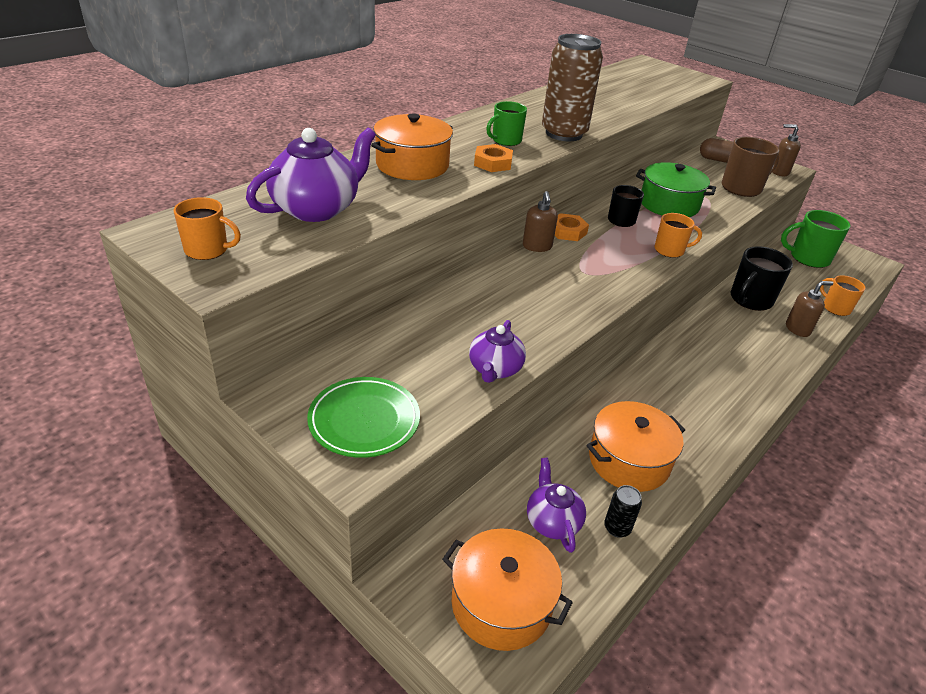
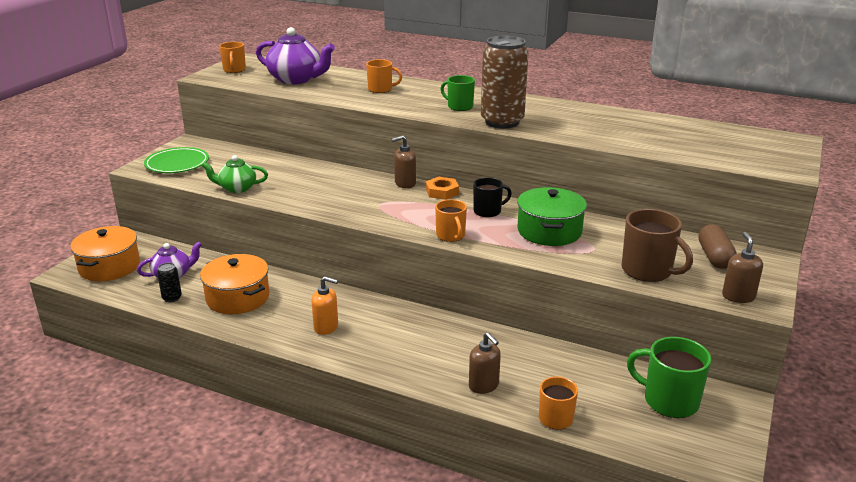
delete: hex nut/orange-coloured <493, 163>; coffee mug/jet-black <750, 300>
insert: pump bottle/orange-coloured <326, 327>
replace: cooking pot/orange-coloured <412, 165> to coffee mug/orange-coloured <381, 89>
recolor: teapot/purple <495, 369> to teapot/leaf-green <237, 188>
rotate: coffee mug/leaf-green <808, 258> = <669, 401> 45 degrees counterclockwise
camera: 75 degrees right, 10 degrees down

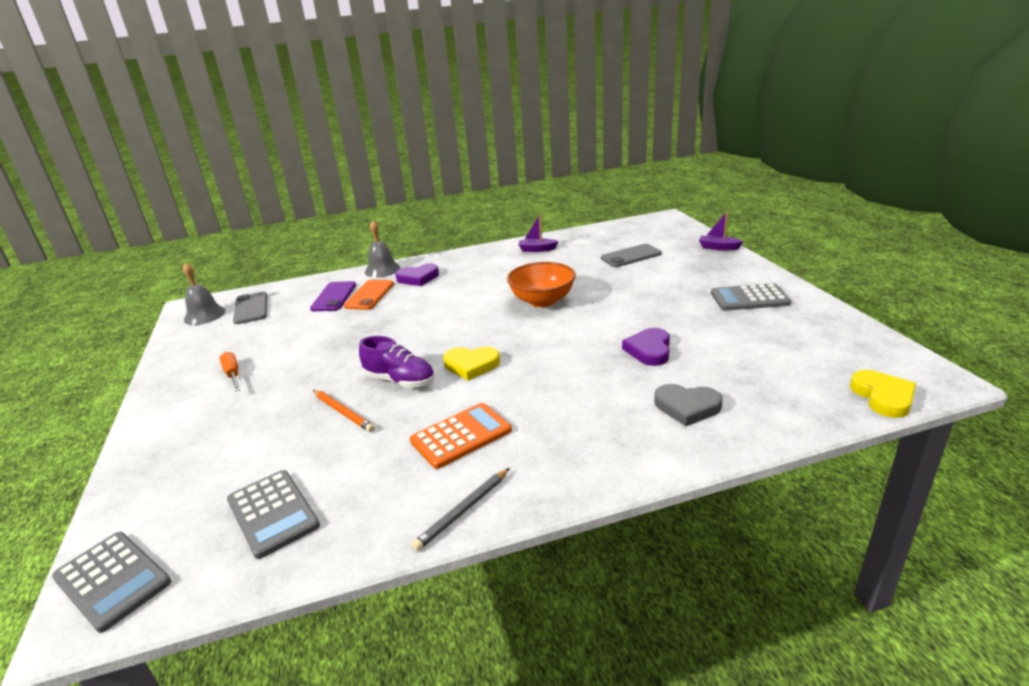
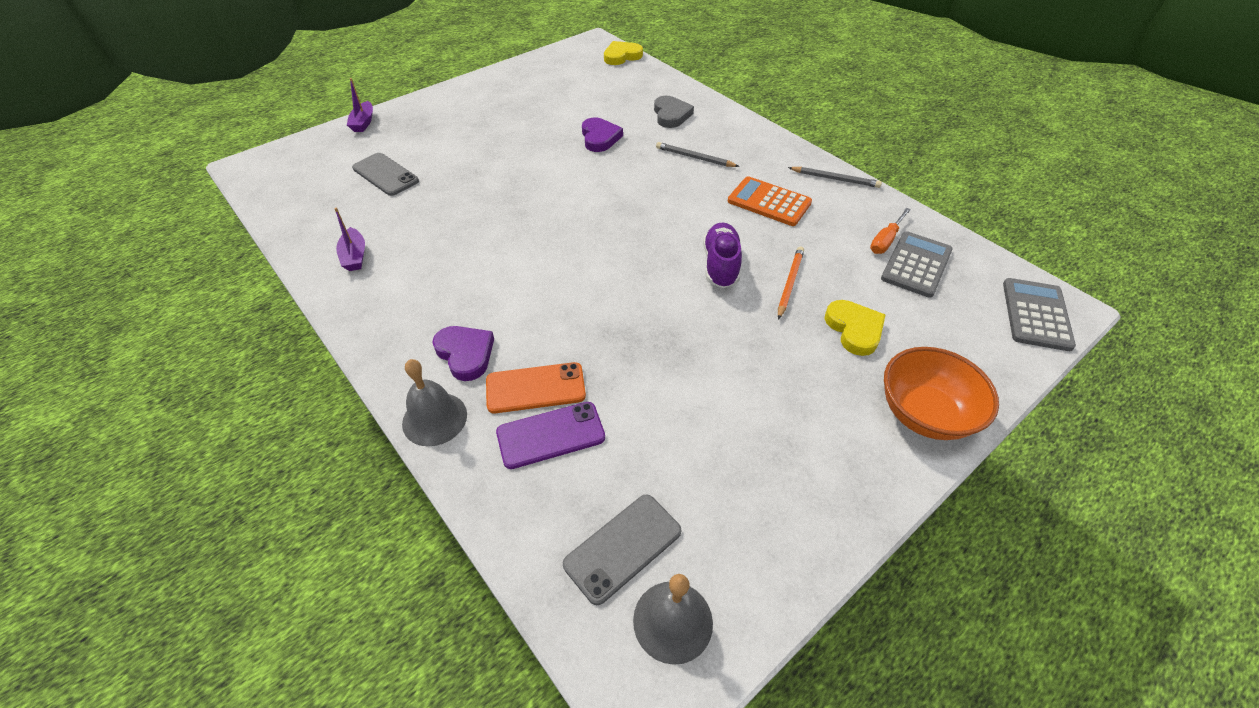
delete: calculator/grey <749, 298>
insert: wooden pencil/grey <694, 157>
move: screwdriver/orange-coloured <233, 375> to <885, 240>; love heart/yellow <471, 365> to <854, 329>; bowl/orange-coloured <542, 301> to <924, 414>
rotate: love heart/purple <649, 350> = <600, 138> 90 degrees counterclockwise
camera: 115 degrees left, 20 degrees up

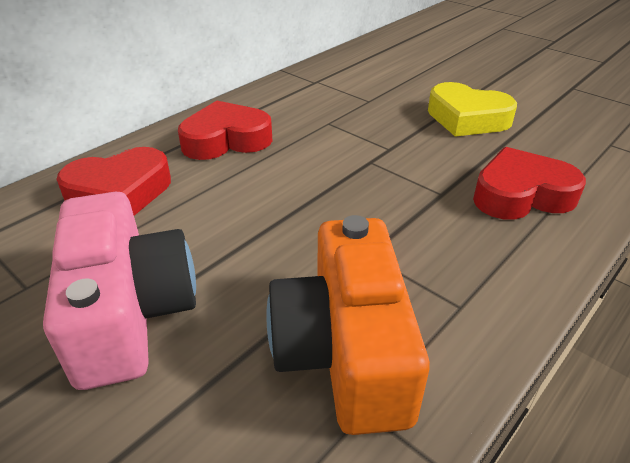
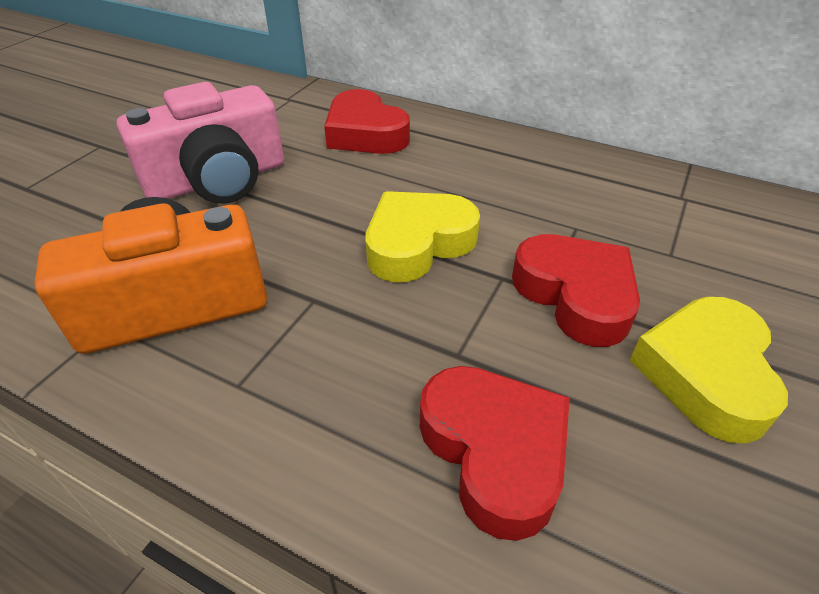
insert: love heart/yellow <417, 243>
move: love heart/crimson <226, 140> to <575, 295>
camera: 75 degrees right, 5 degrees up

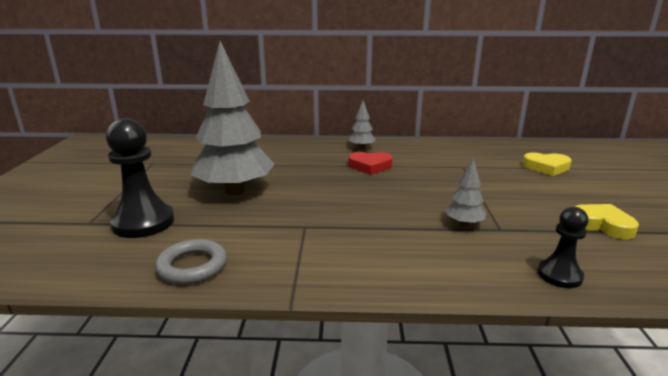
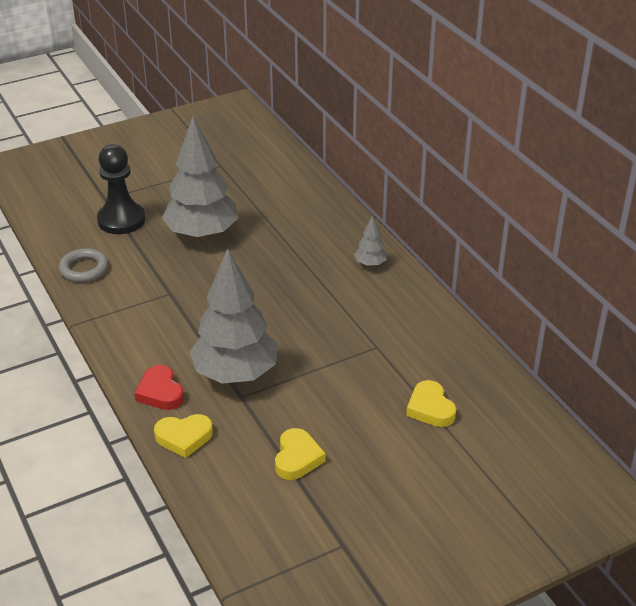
move: love heart/crimson <370, 166> to <160, 392>
replace: game pawn/jet-black <559, 275> to love heart/yellow <184, 437>
resize: tree/grey <464, 224> = <235, 374> x2.35
camera: 60 degrees right, 15 degrees up

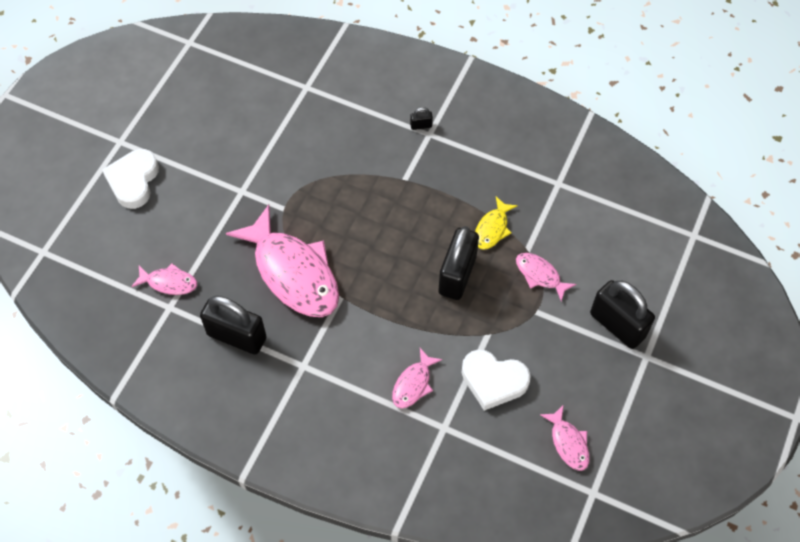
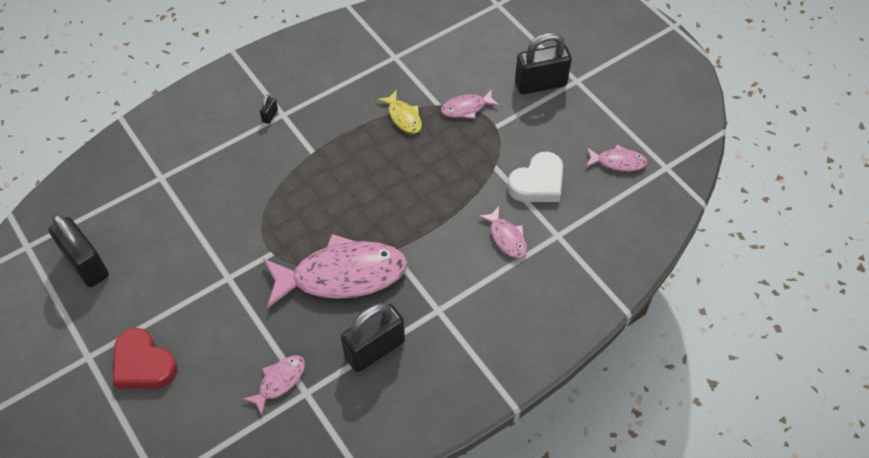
move: lock/jet-black <457, 275> to <86, 264>
recolor: love heart/white <133, 181> to love heart/crimson <143, 364>
camera: 60 degrees left, 5 degrees down

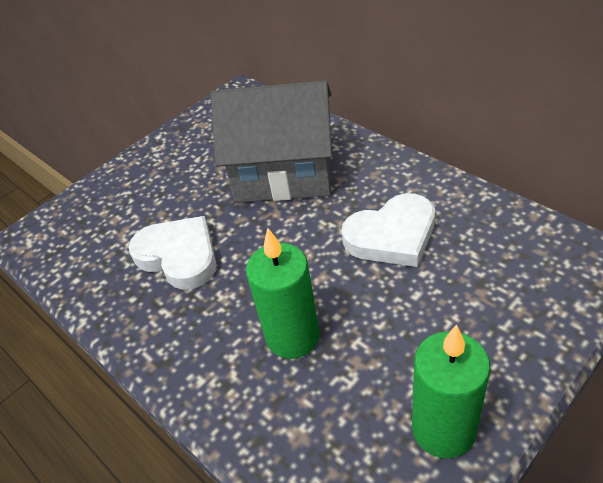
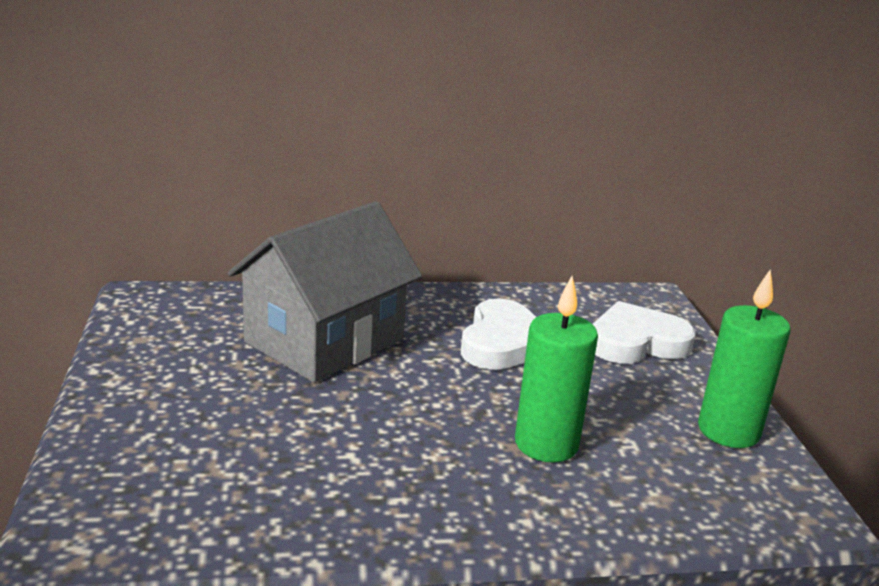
move: love heart/white <179, 256> to <636, 342>
camera: 60 degrees left, 20 degrees down

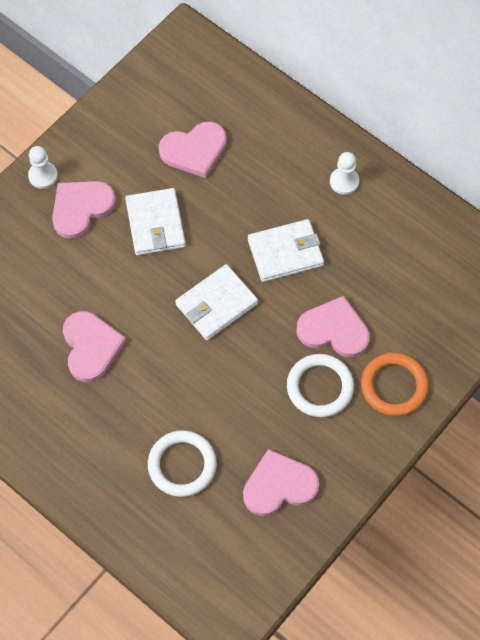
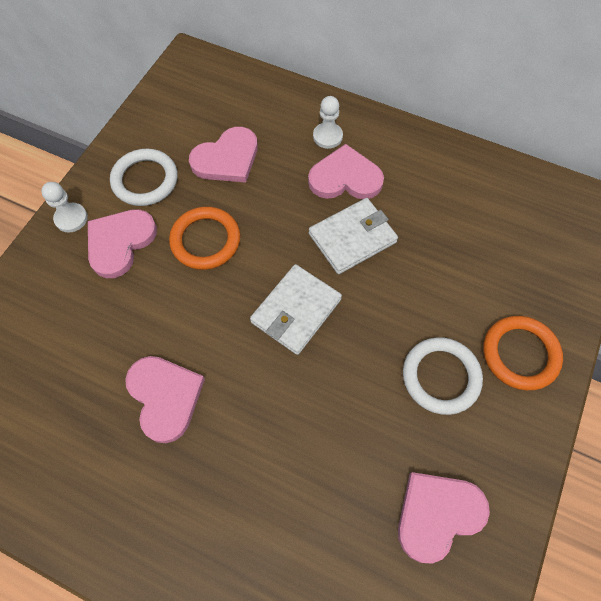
move: hoop/white <182, 465> to <145, 180>; love heart/rosy <334, 330> to <345, 178>; game pawn/white <344, 182> to <327, 136>
replace: wallet/white <155, 224> to hoop/orange-coloured <205, 240>
camera: 15 degrees left, 0 degrees up

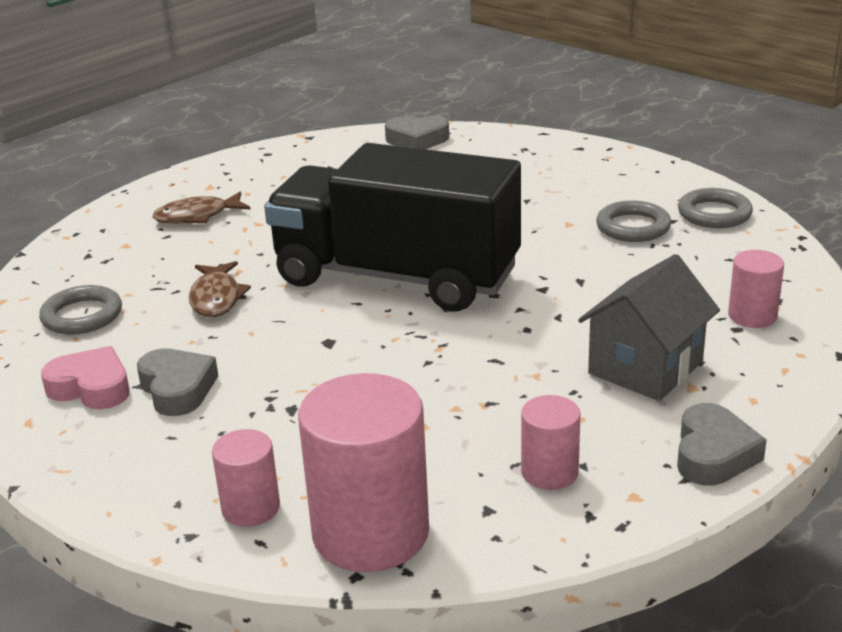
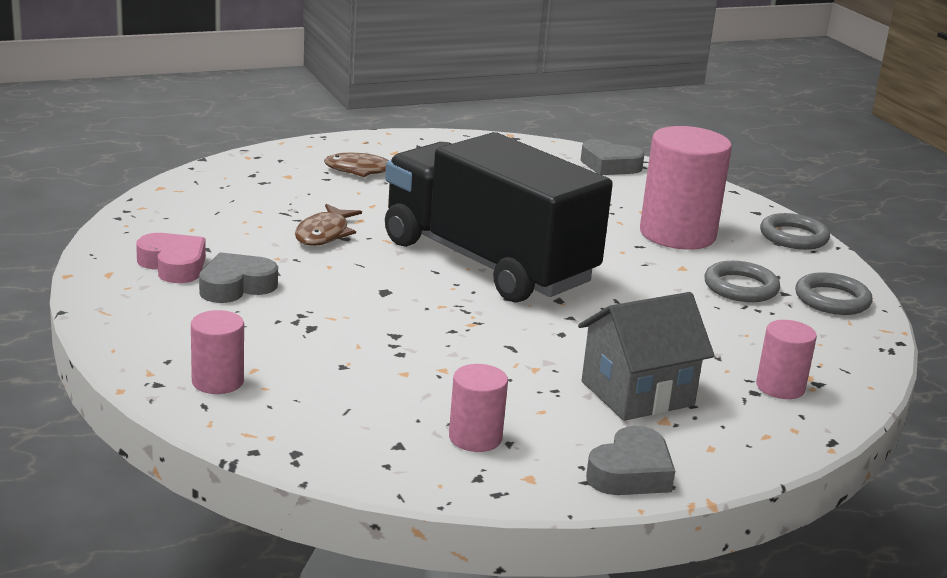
move: hoop/grey <82, 316> to <793, 237>; cylinder/rosy <370, 533> to <677, 234>
rotate: love heart/grey <177, 389> = <236, 286> 120 degrees counterclockwise
camera: 20 degrees right, 5 degrees down

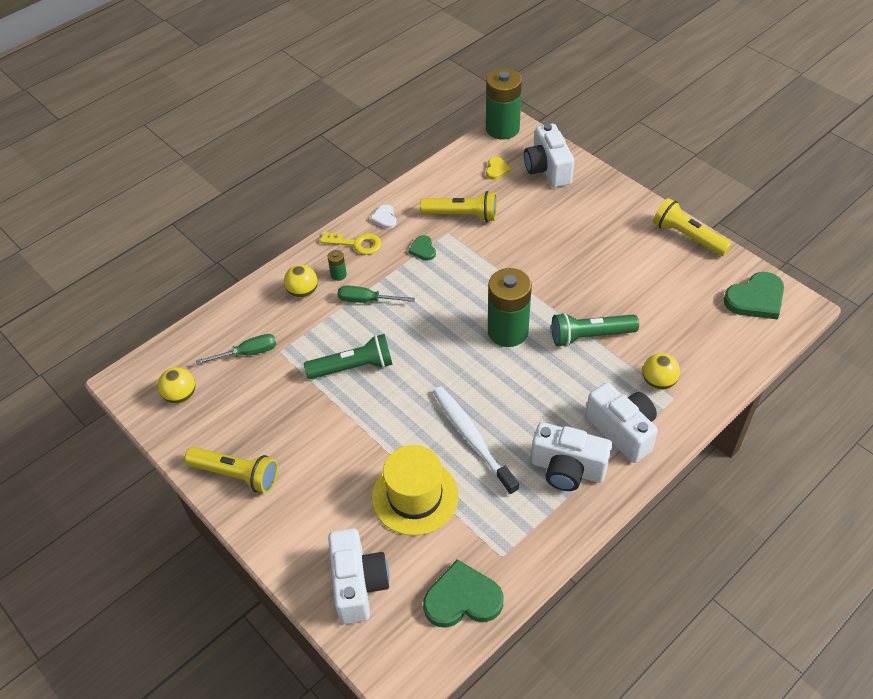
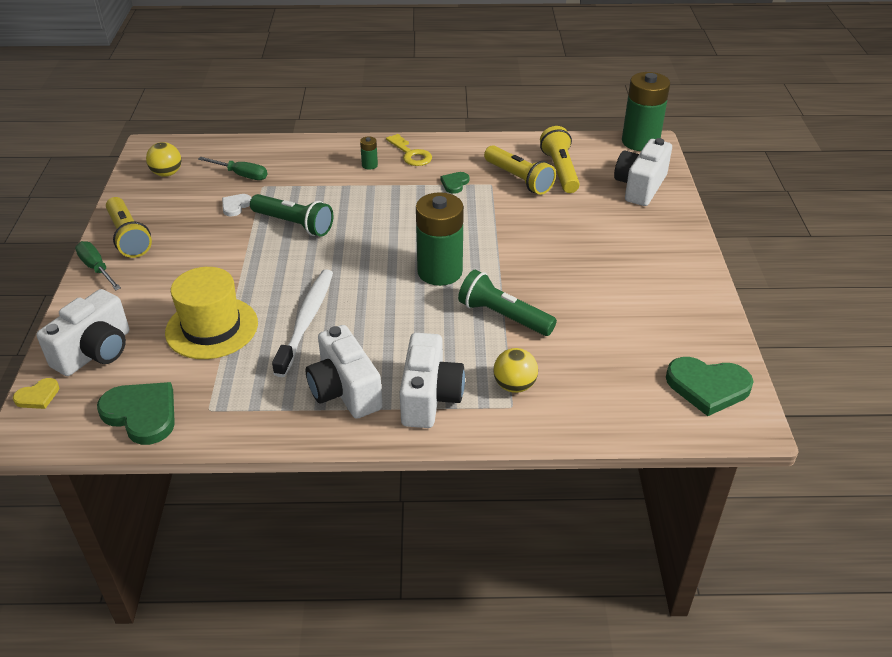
delete: play ball/yellow <303, 292>
move: screwdriver/leaf-green <367, 300> to <96, 268>; love heart/white <384, 218> to <235, 206>; love heart/yellow <497, 170> to <38, 396>; torch/yellow <687, 237> to <560, 170>
camera: 40 degrees right, 10 degrees down

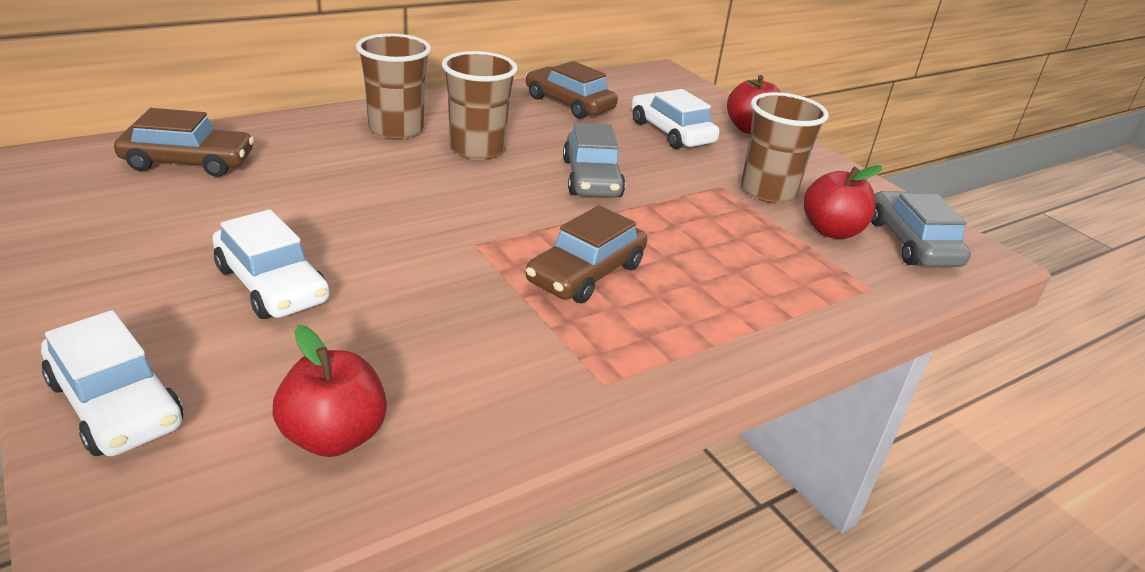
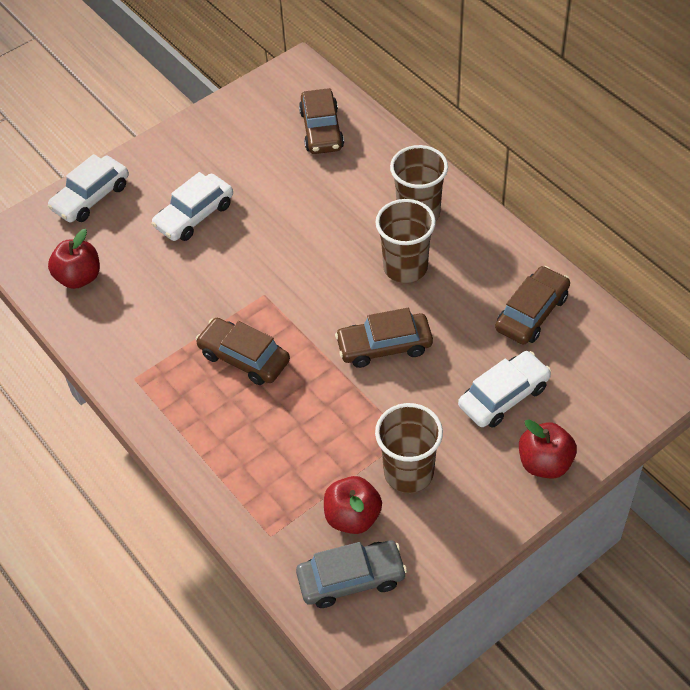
recolor: car/grey <591, 178> to car/dark brown <384, 346>
camera: 90 degrees right, 20 degrees up

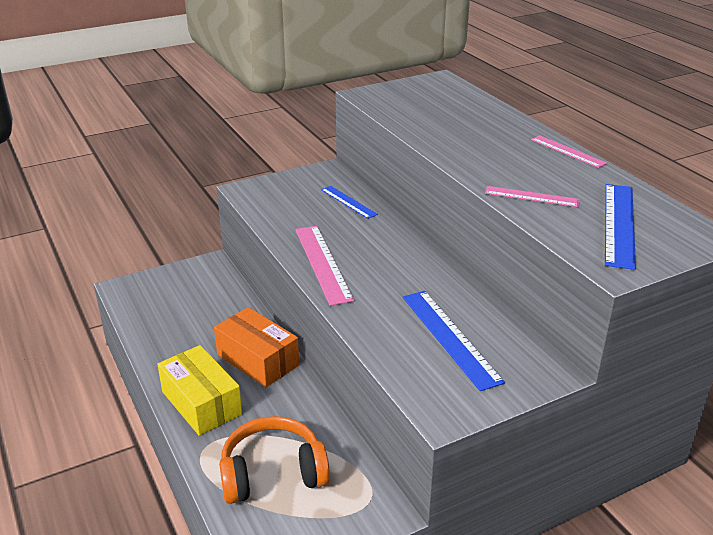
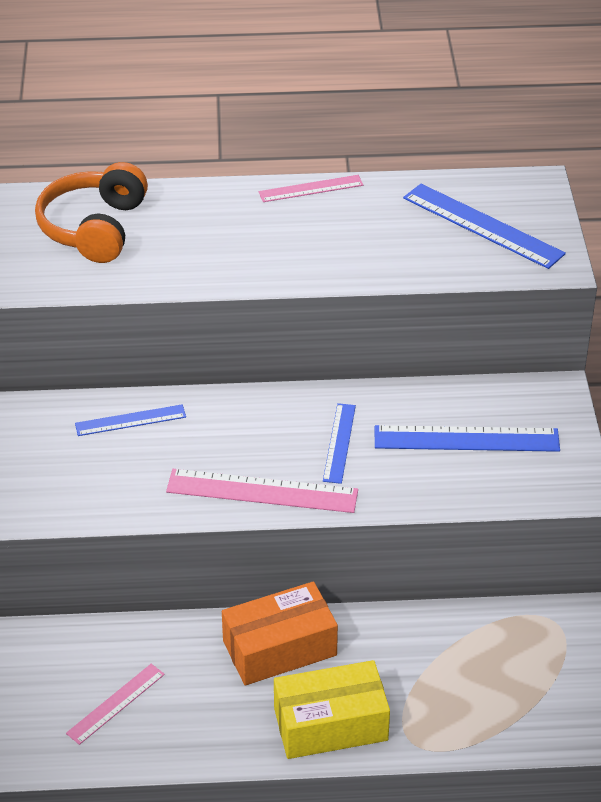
insert: ruler/cobalt <339, 443>
move: over-ear headphones/orange-coloured <273, 473> to <95, 228>; ruler/rosy <531, 196> to <115, 703>
camera: 65 degrees left, 10 degrees up

